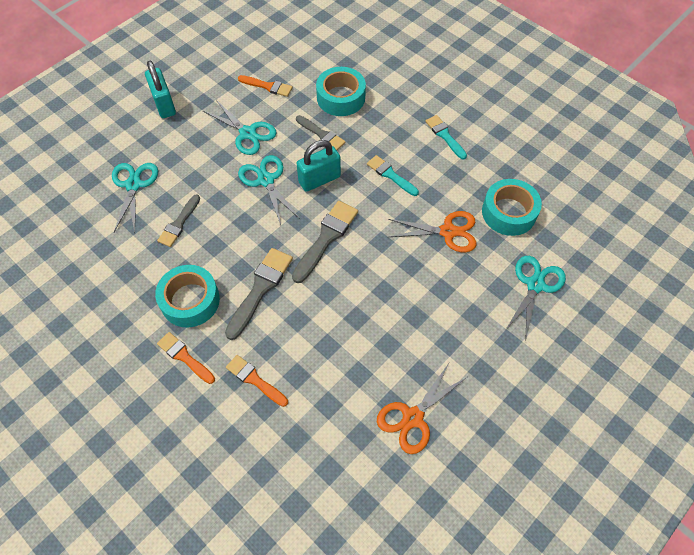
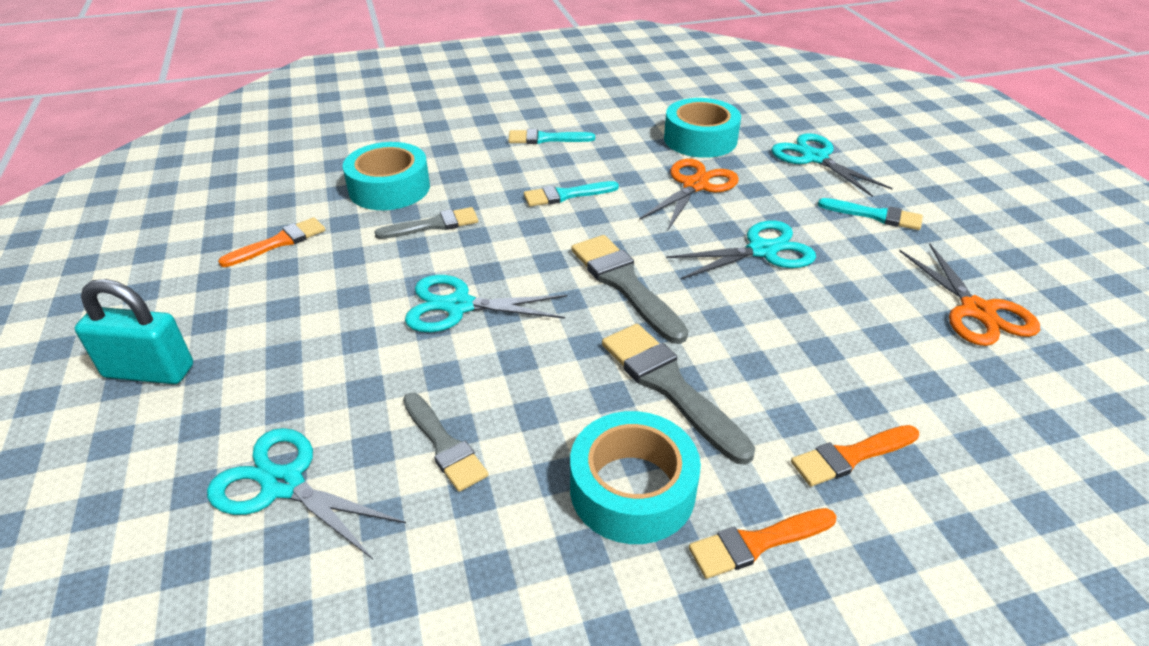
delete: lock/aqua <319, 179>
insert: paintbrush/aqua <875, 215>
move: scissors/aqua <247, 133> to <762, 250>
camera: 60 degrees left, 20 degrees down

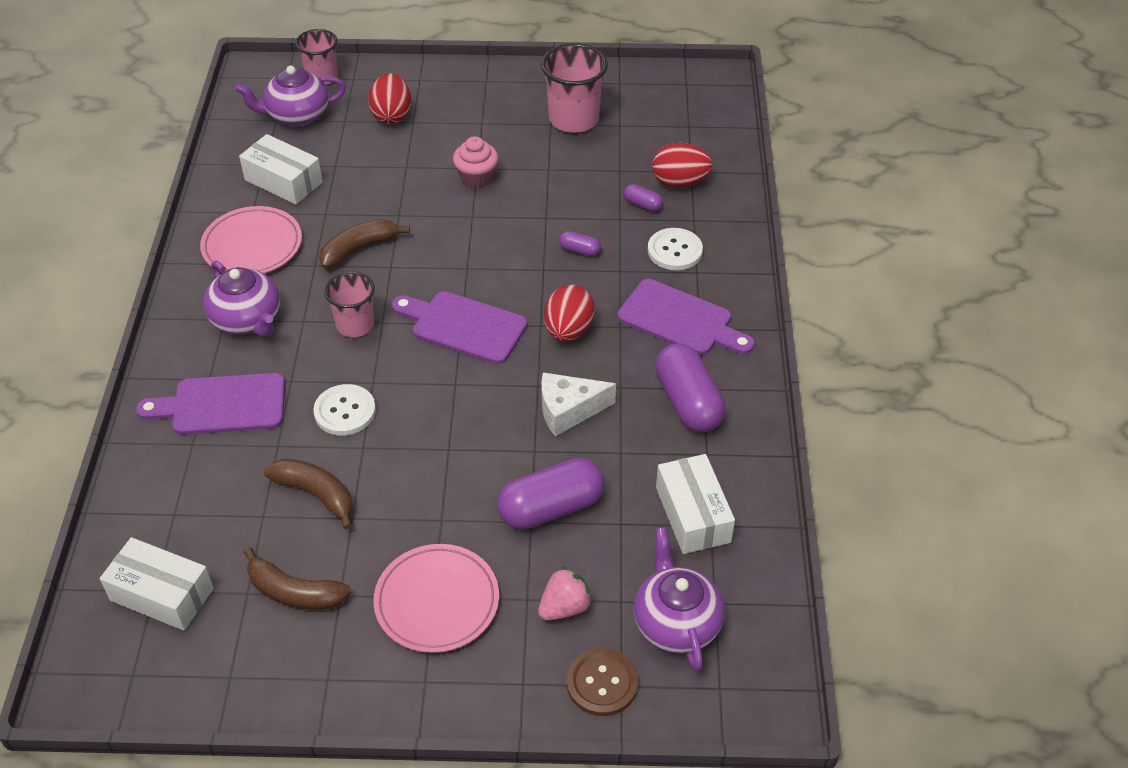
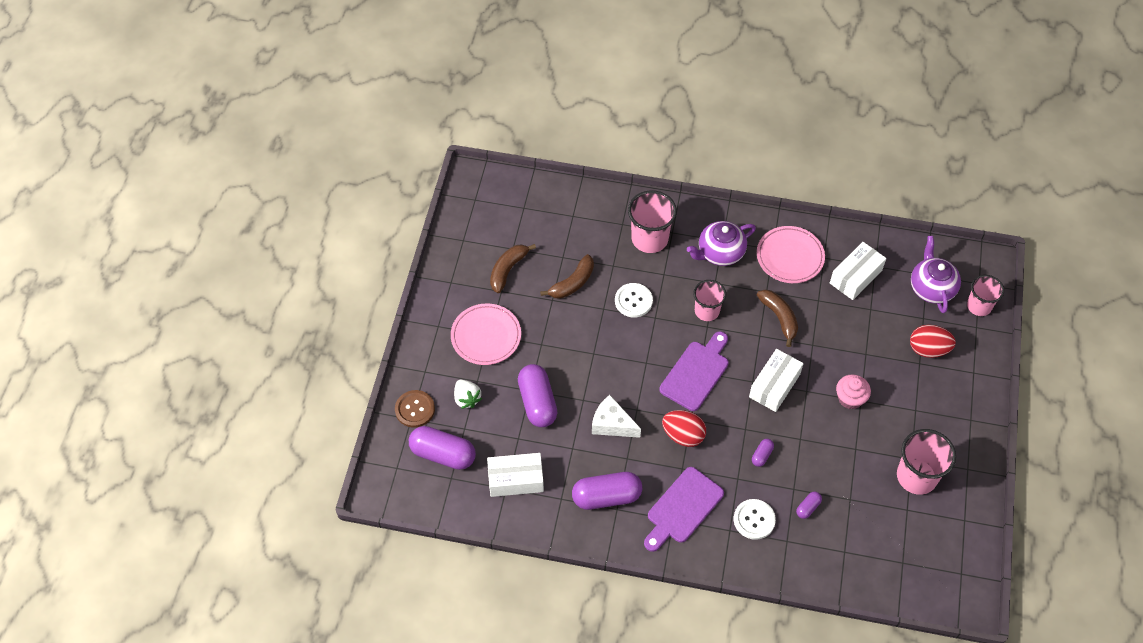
delete: egg/crimson <679, 182>
move: package/white <162, 594> to <774, 385>
replace: cutting board/purple <222, 405> to tumbler/rosy <649, 239>; teapot/purple <676, 622> to pill shape/purple <443, 454>
recolor: strawberry/rosy <564, 607> to strawberry/white <467, 399>
rotate: piece of cheese/white <569, 410> = <612, 424> 60 degrees counterclockwise
camera: 100 degrees right, 10 degrees up

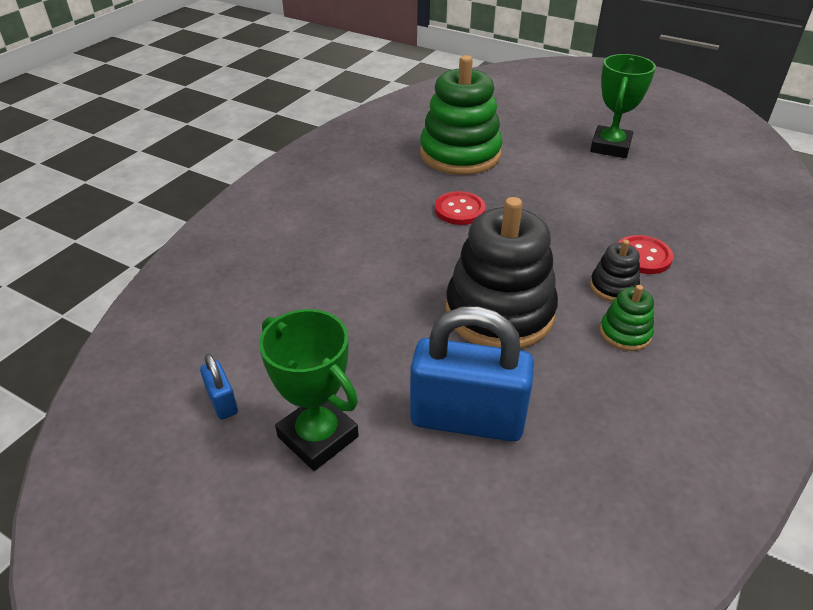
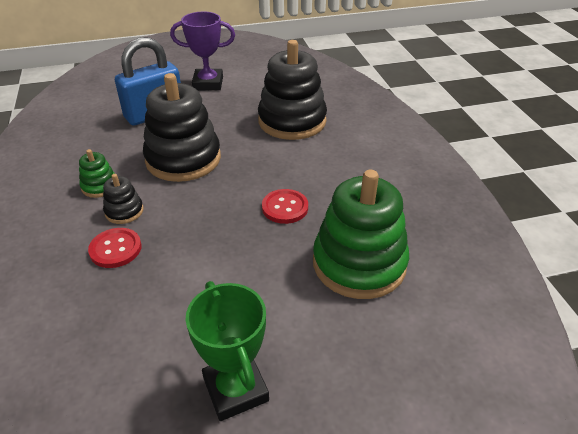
delete: lock/cobalt <222, 402>
insert: stacking toy/jet-black <292, 121>
recolor: prize cup/leaf-green <318, 436> to prize cup/purple <208, 83>
camera: 135 degrees right, 0 degrees up

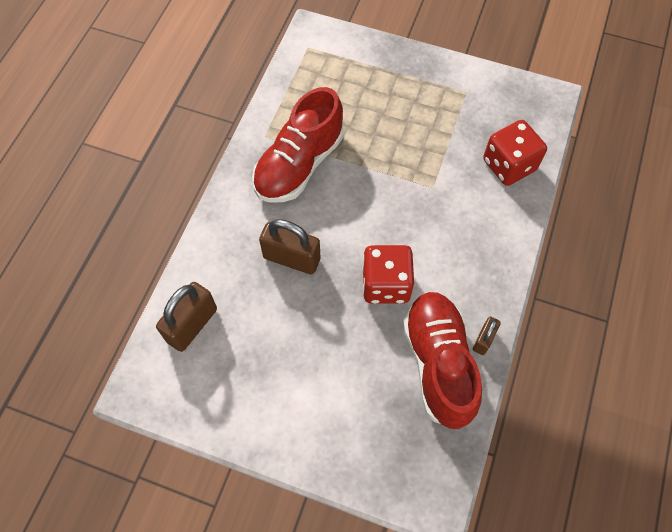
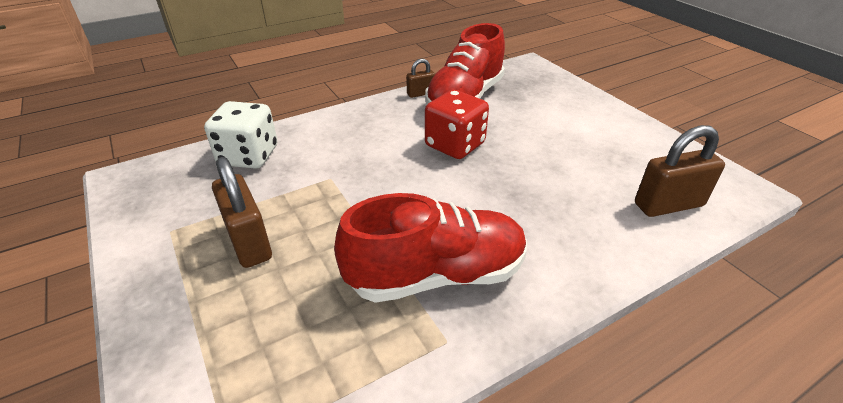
move: lock/dark brown <291, 258> to <249, 242>
recolor: dice/crimson <509, 165> to dice/white <248, 156>
camera: 140 degrees left, 25 degrees down

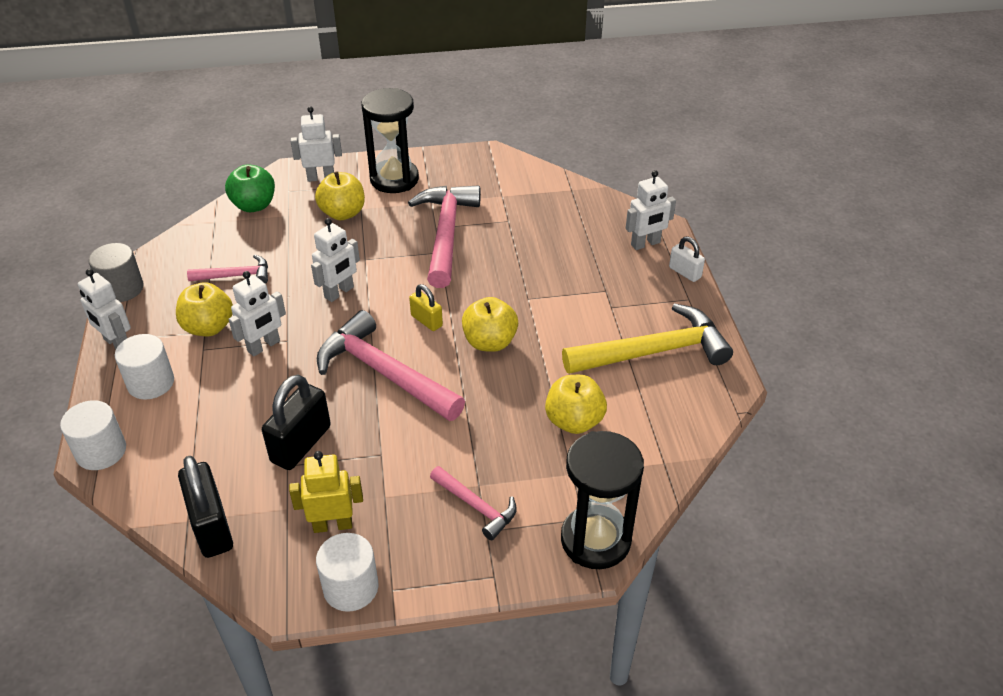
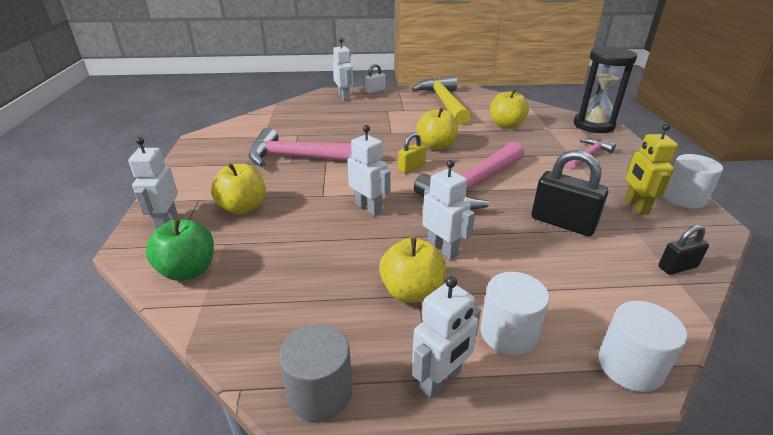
delete: claw hammer/rosy <235, 276>; hourglass/jet-black <394, 179>
resize: lock/jet-black <211, 527> = <677, 267> x0.57
camera: 85 degrees left, 10 degrees down

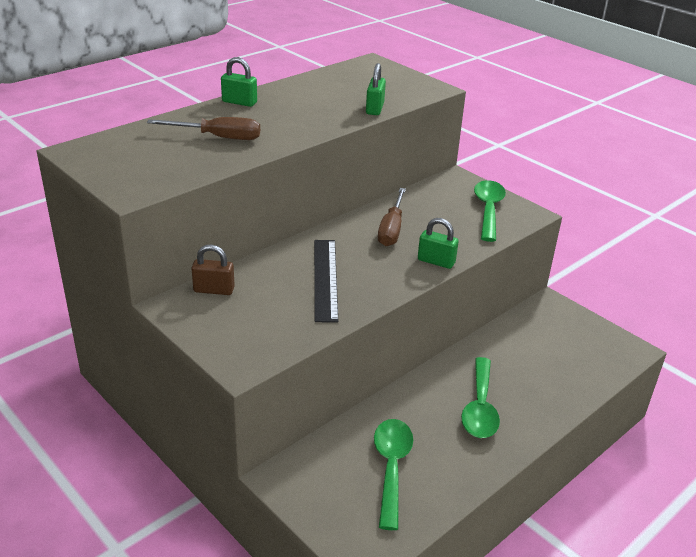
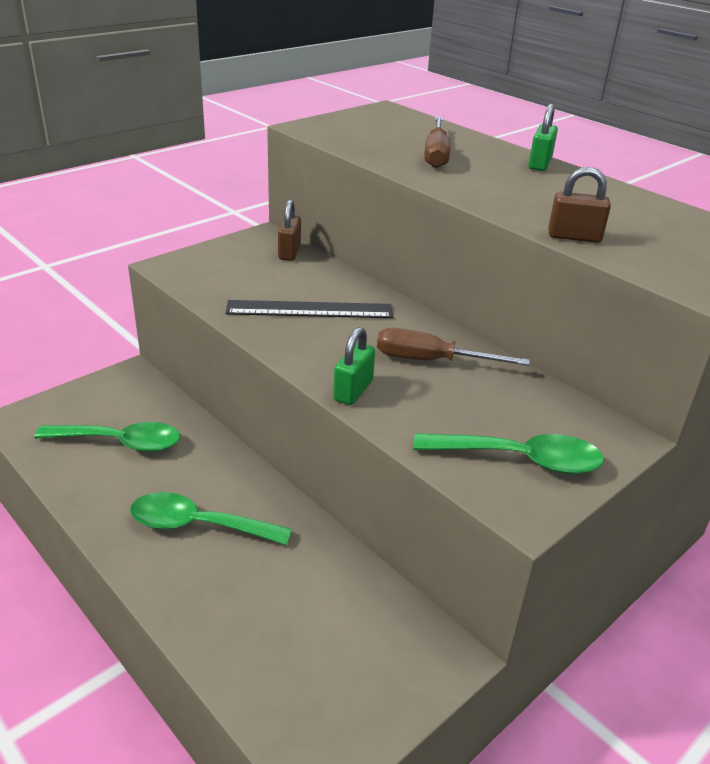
recolor: lock/leaf-green <374, 109> to lock/dark brown <574, 237>
camera: 90 degrees right, 0 degrees up

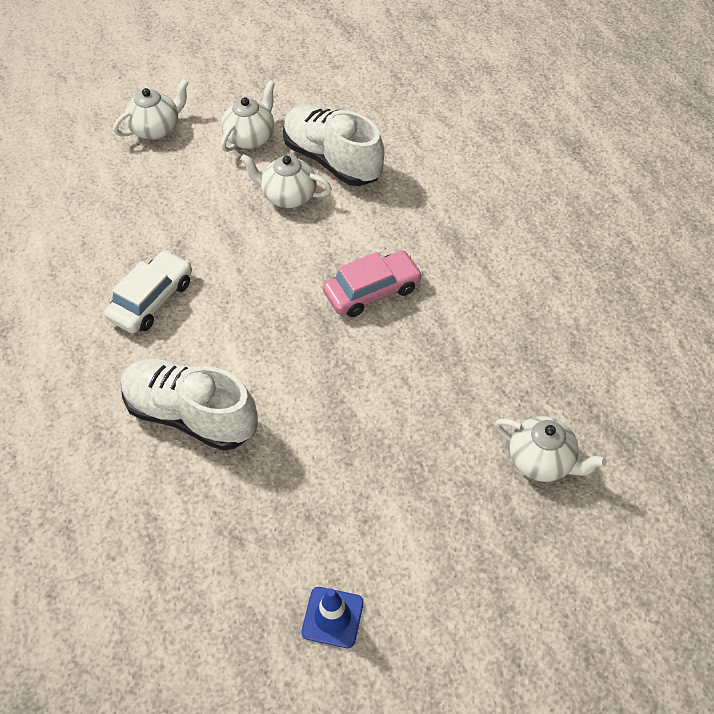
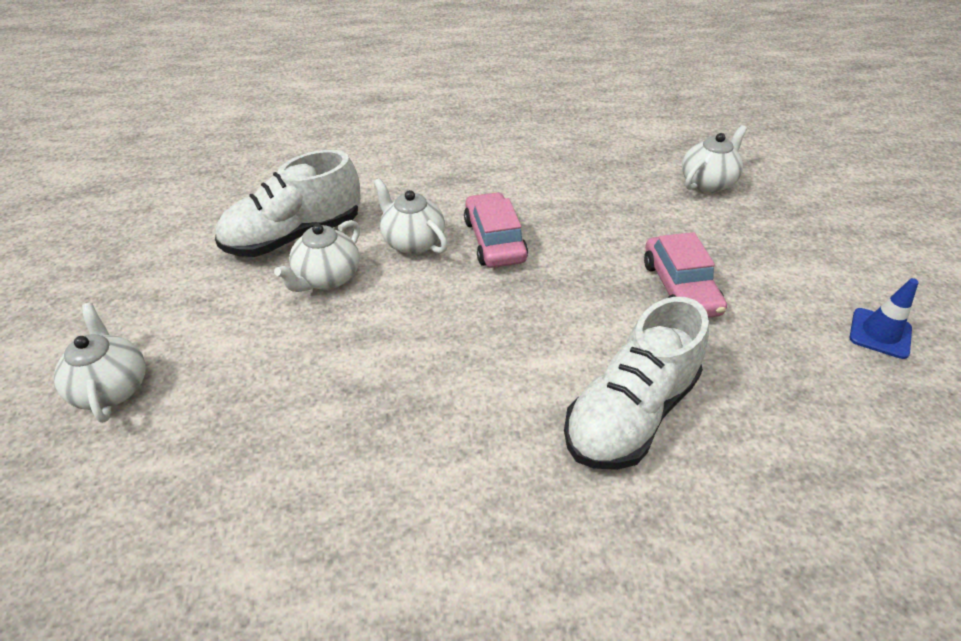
delete: car/white <151, 300>
insert: car/rosy <680, 287>
move: teapot/white <250, 137> to <412, 242>
camera: 75 degrees left, 10 degrees down

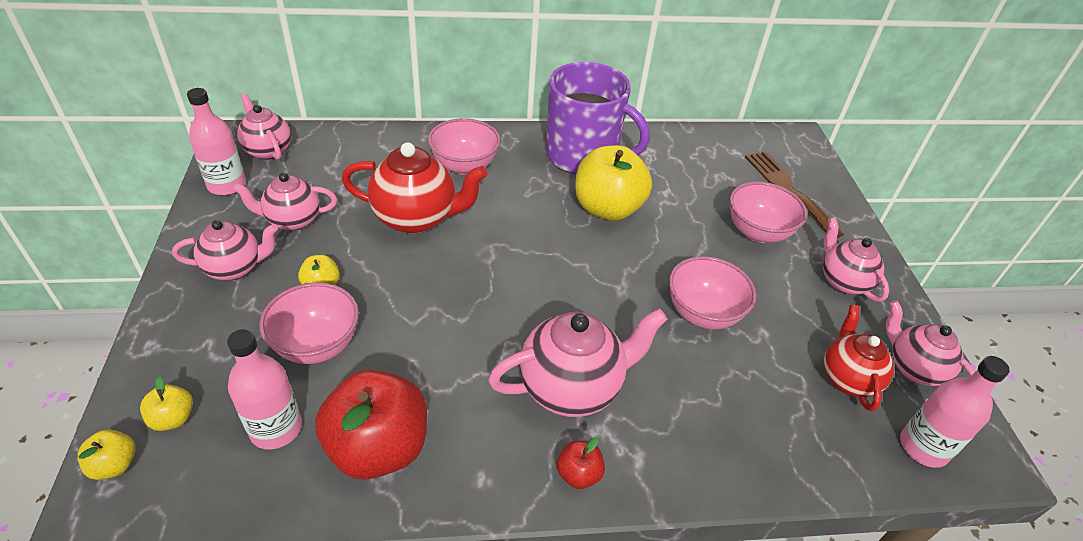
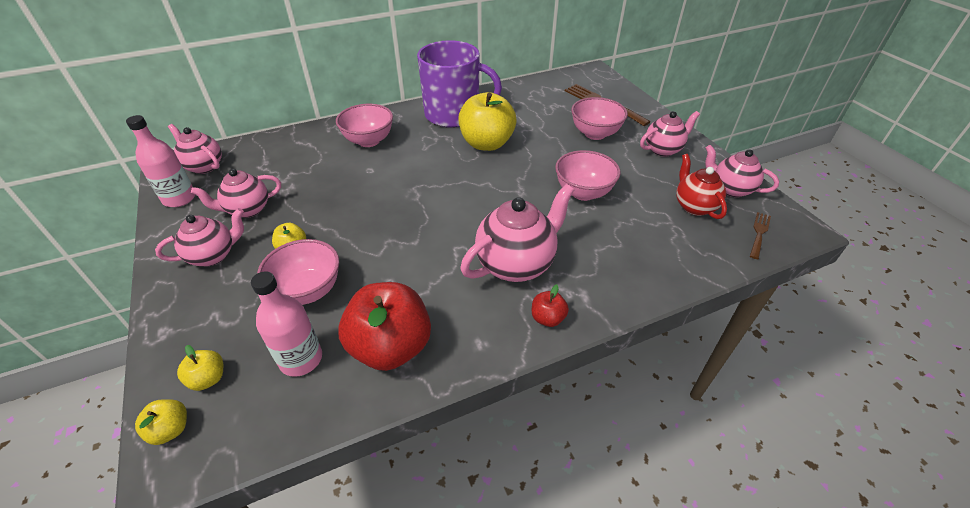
delete: teapot/crimson <416, 218>
replace: bottle/rosy <923, 447> to dinner fork/dark brown <759, 233>
rotate: teapot/rosy <843, 282> = <663, 150> 105 degrees clockwise
camera: 15 degrees left, 0 degrees up

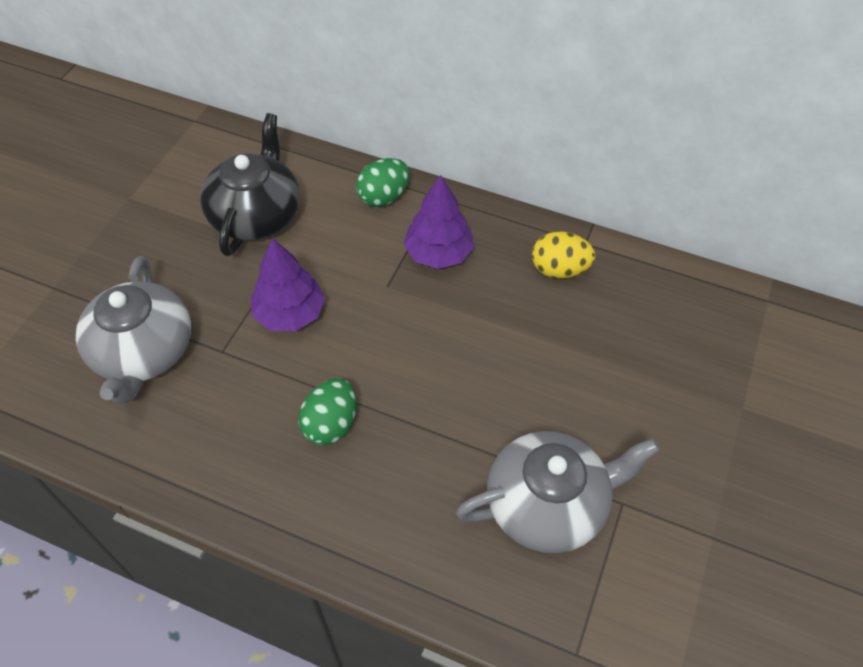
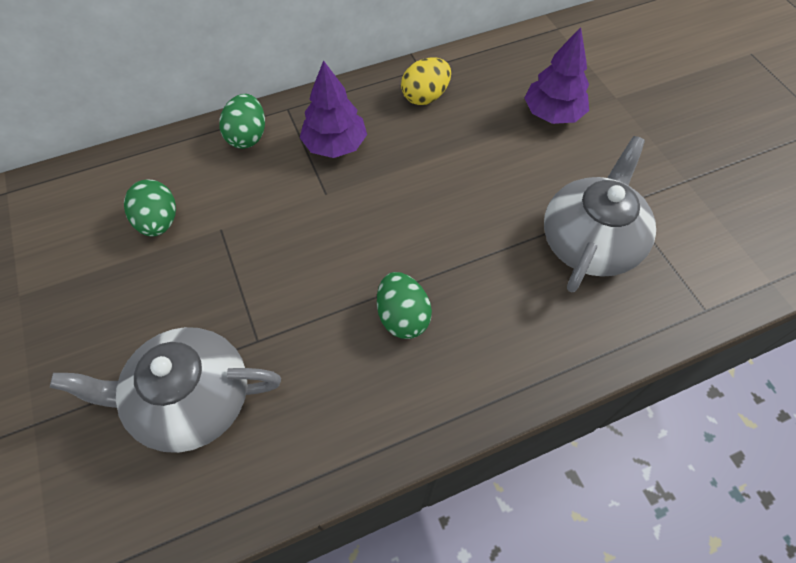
move: tree/purple <290, 313> to <552, 114>
replace: teapot/jet-black <257, 215> to egg/leaf-green <159, 222>
rotate: teapot/grey <143, 352> = <191, 399> 135 degrees clockwise
camera: 45 degrees left, 5 degrees up

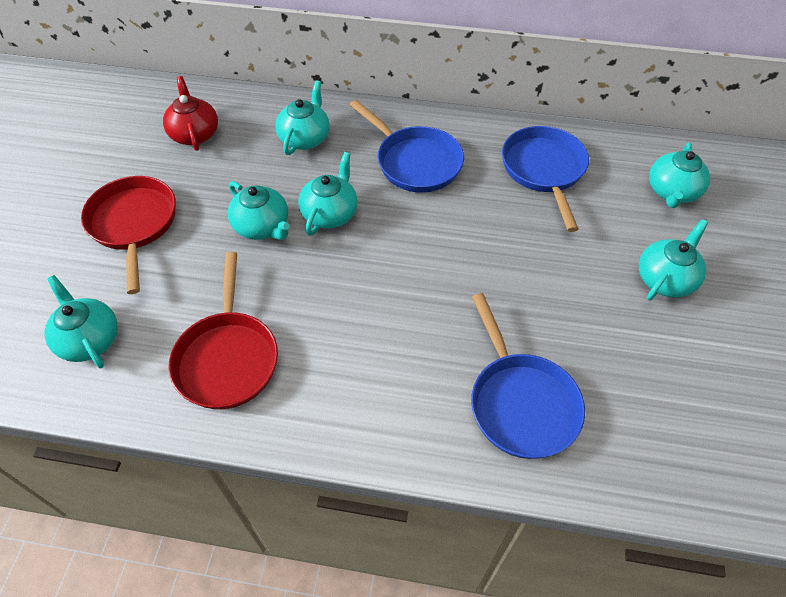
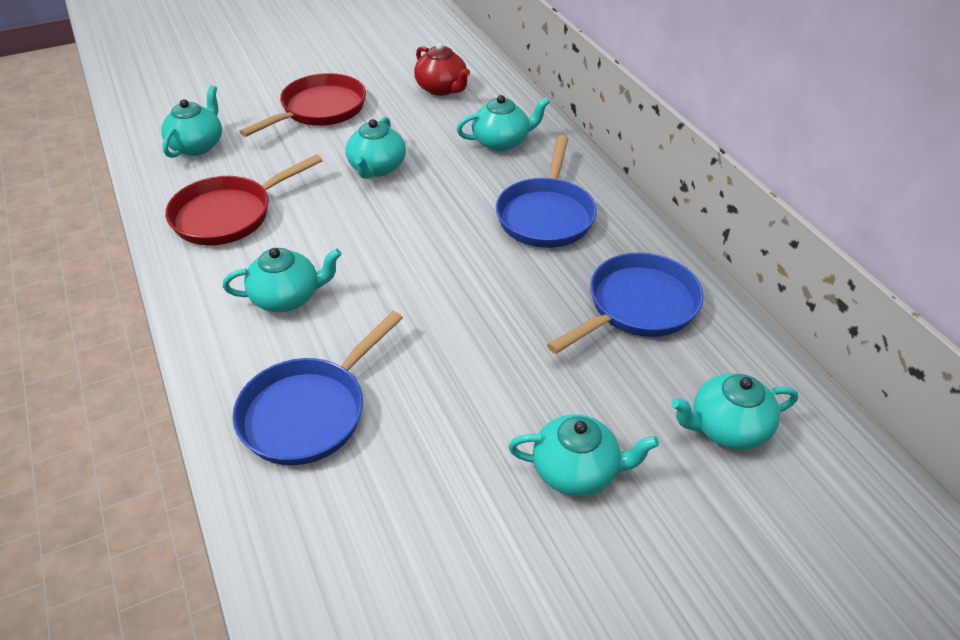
move: teapot/aqua <330, 213> to <287, 297>
rotate: teapot/crimson <195, 134> = <442, 89> 105 degrees clockwise
camera: 55 degrees right, 10 degrees down

